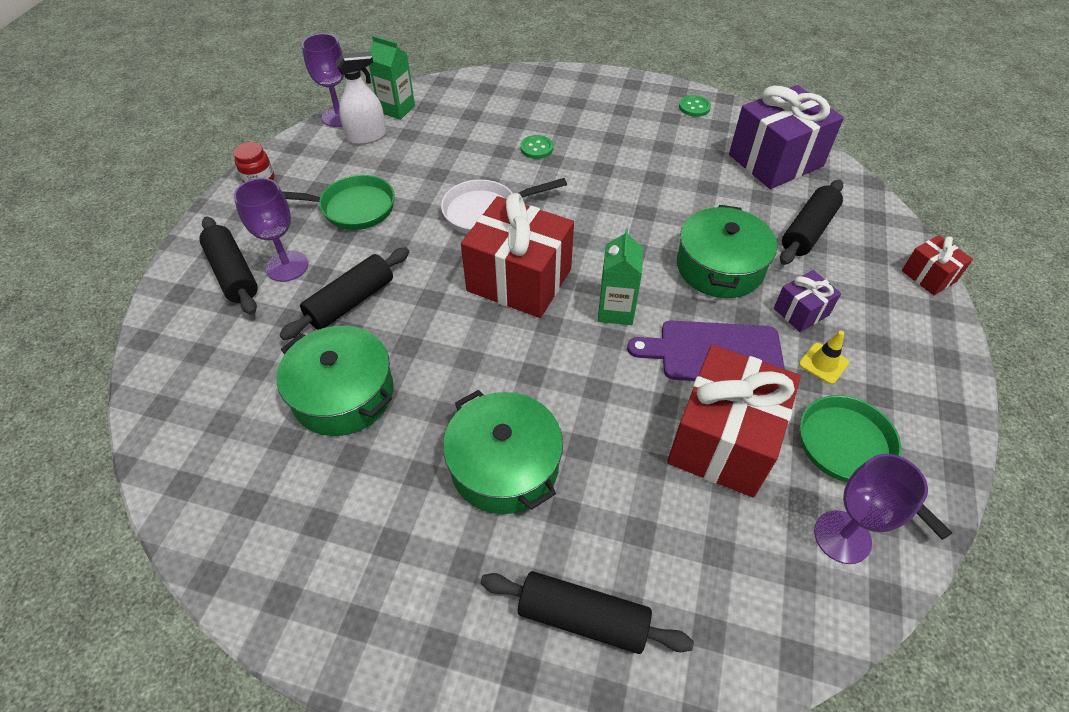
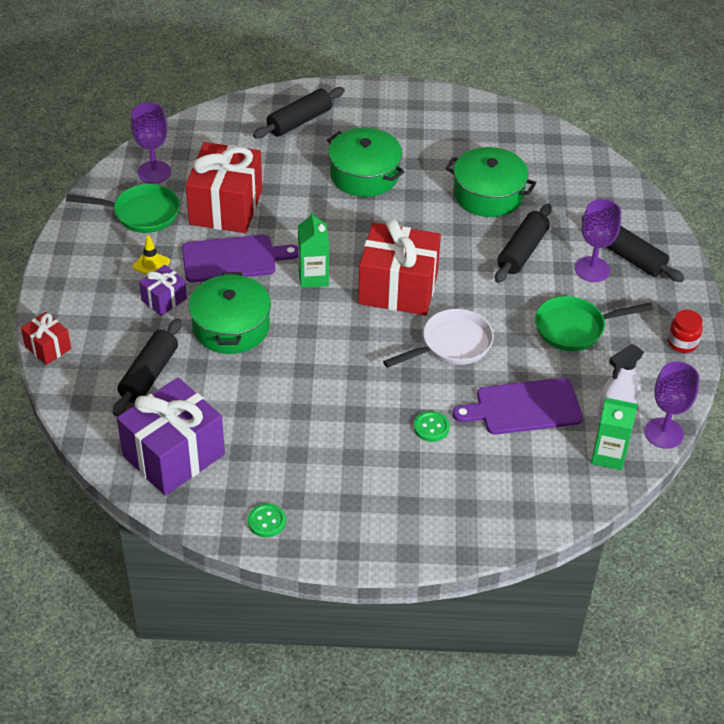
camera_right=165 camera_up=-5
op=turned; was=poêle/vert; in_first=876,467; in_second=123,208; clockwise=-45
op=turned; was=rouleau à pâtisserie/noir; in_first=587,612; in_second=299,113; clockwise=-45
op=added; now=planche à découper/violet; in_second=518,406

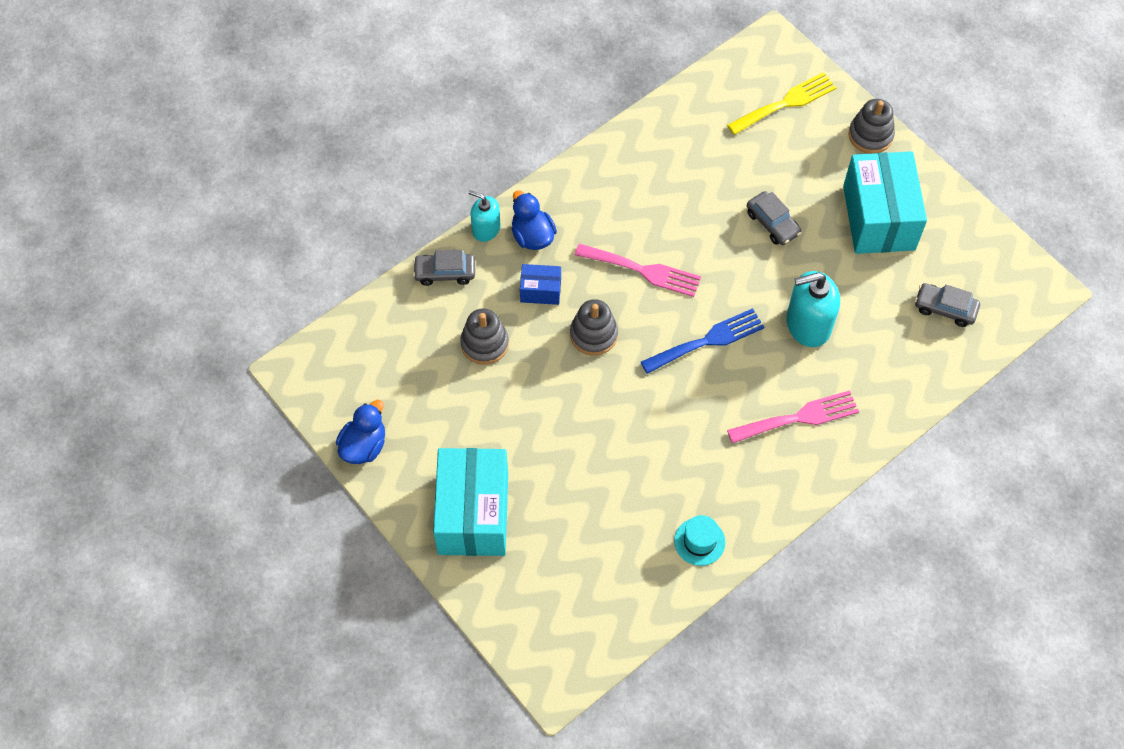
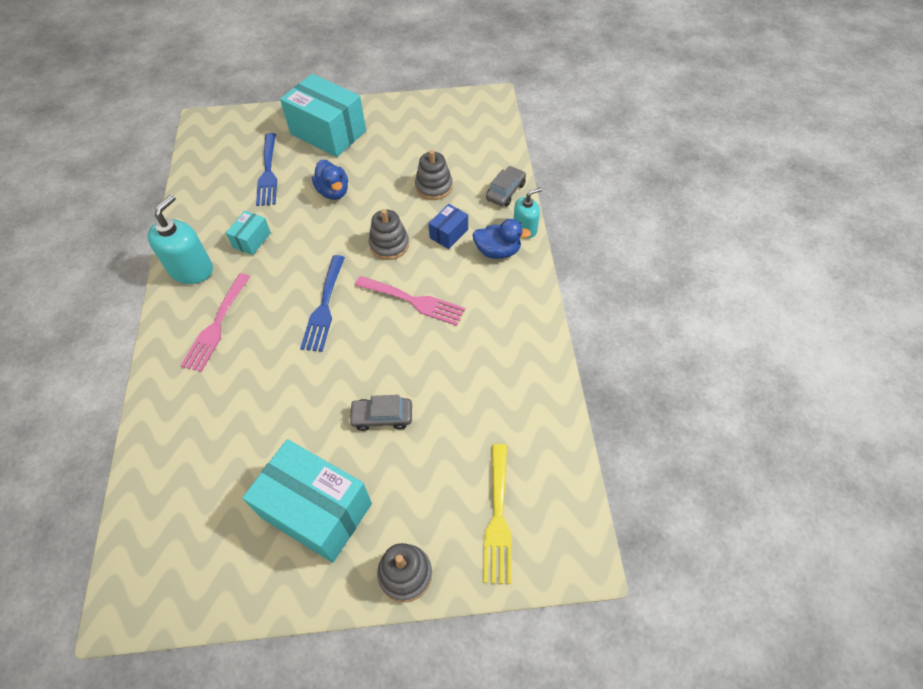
camera_right=125 camera_up=-5
op=moved; was=distributeur de savon/turquoise; in_first=813,309; in_second=180,239
op=added; now=boîte/turquoise; in_second=248,233
op=added; now=fourchette/bleu; in_second=266,169
op=moved; was=canard/bleu; in_first=360,432; in_second=330,180
op=turned; was=fourchette/rose; in_first=638,270; in_second=410,301; clockwise=-120
op=removed; was=chapeau/turquoise; in_first=699,540
op=removed; was=voiture/gris; in_first=947,305

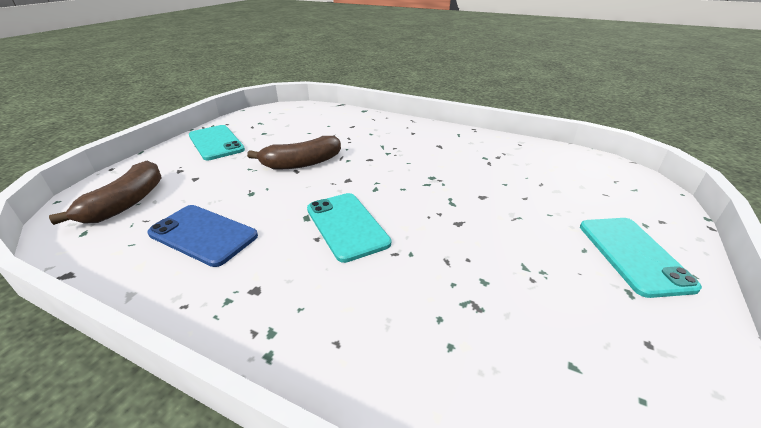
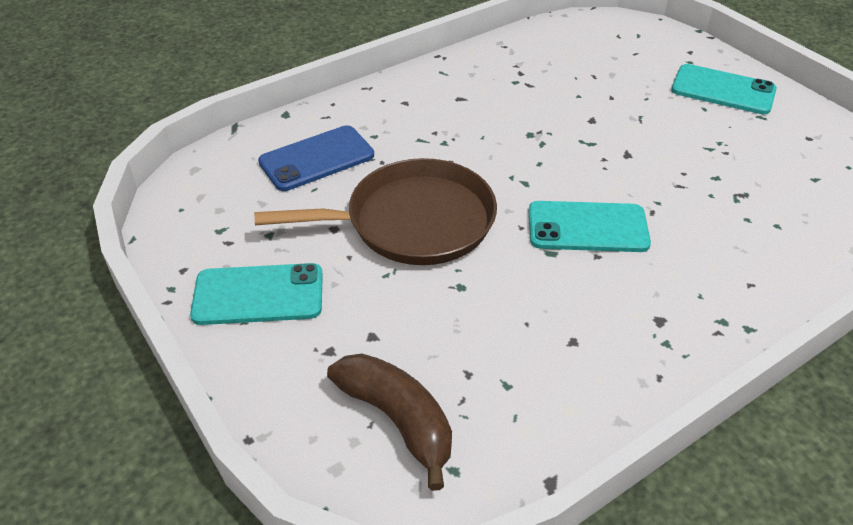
camera_right=-60 camera_up=10
op=replaced; was=banane/marron; now=poêle/marron; in_first=294,152; in_second=375,211
op=moved; was=téléphone/bleu; in_first=202,236; in_second=316,158

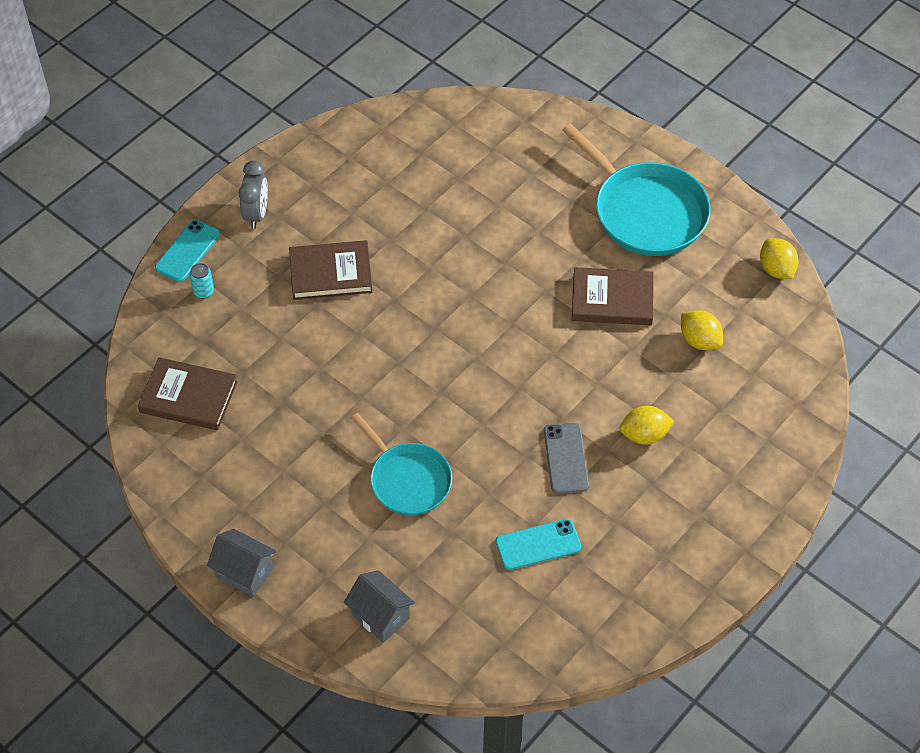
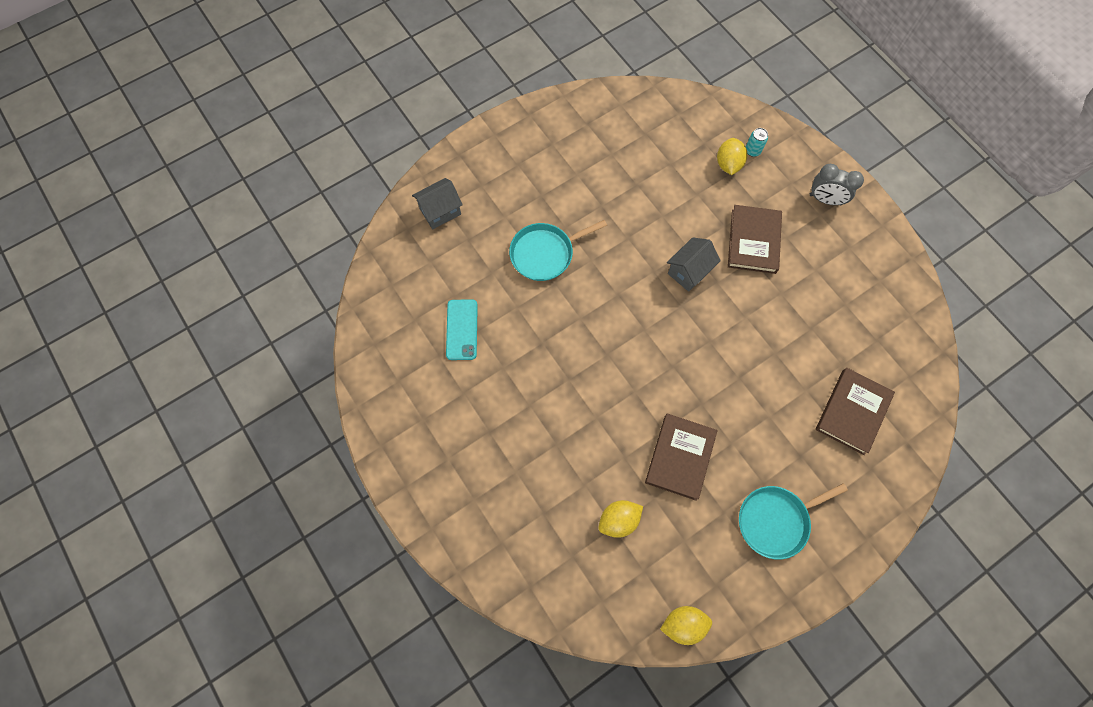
camera_right=105 camera_up=15
op=moved; was=maison/gris; in_first=241,563; in_second=694,264
op=moved; was=citron/jaune; in_first=647,425; in_second=732,156
op=resized; was=poêle/turquoise; in_first=636,190; in_second=793,521; ratio=0.65
op=moved; was=livre/marron; in_first=188,393; in_second=855,411
op=removed; was=téléphone/turquoise; in_first=187,251
op=removed; was=téléphone/gris; in_first=566,458

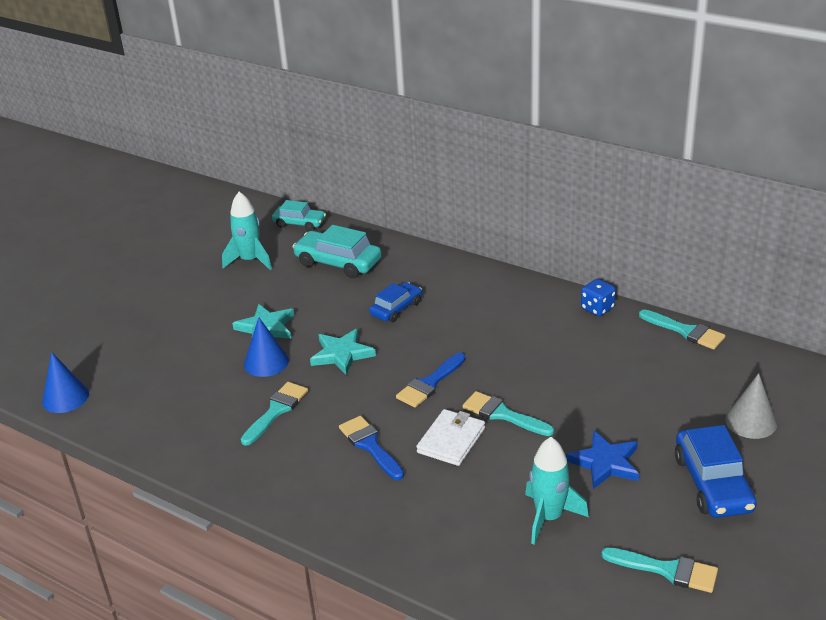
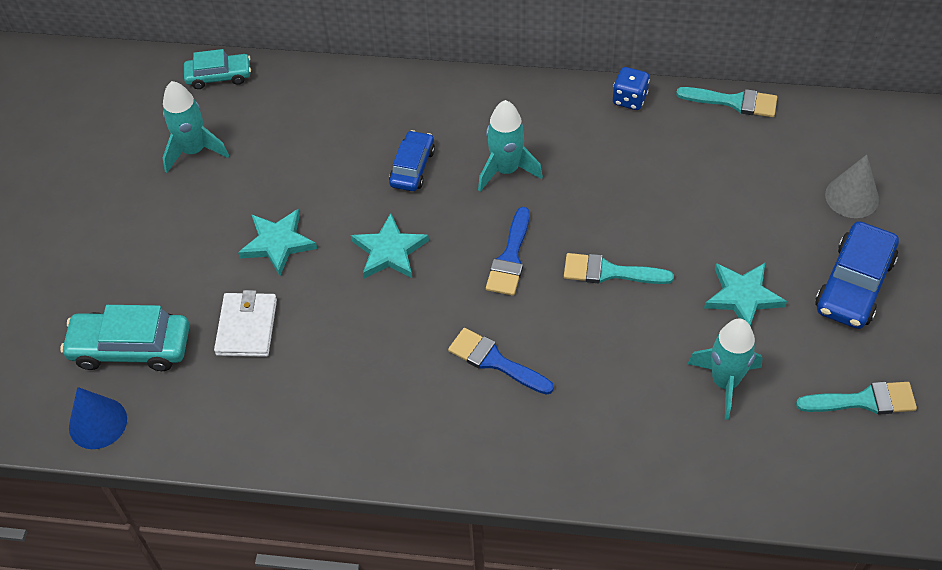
camera_right=-25 camera_up=20
op=moved; was=voiture/turquoise; in_first=337,251; in_second=125,338
op=moved; was=portefeuille/blanc; in_first=450,437; in_second=245,323
op=added; now=fusée/turquoise; in_second=510,146
op=recoloured; was=étoile/bleu; now=étoile/turquoise; in_first=602,460; in_second=745,294
op=turned; was=voiture/bleu; in_first=716,471; in_second=857,275; clockwise=60
op=removed; was=pinceau/turquoise; in_first=274,414
op=removed; was=cône/bleu; in_first=266,347

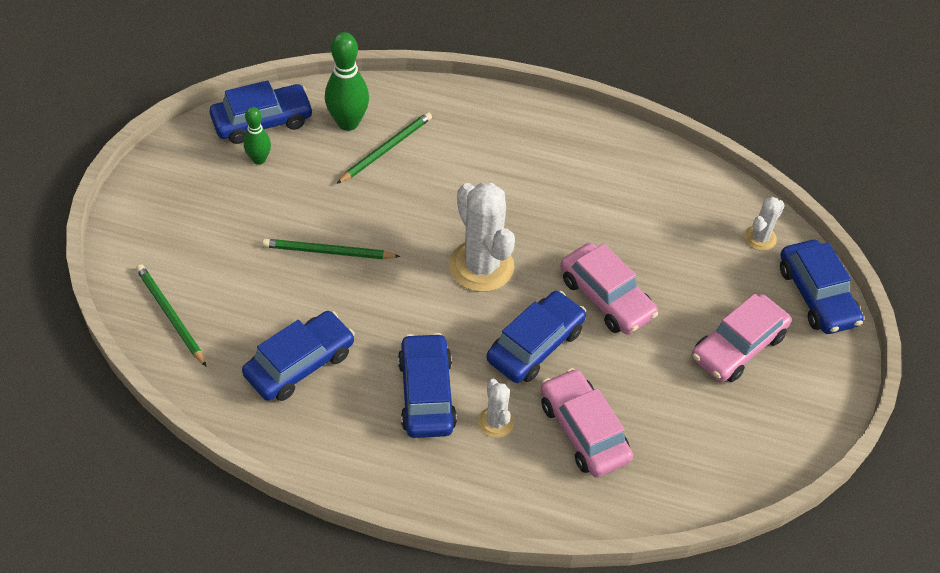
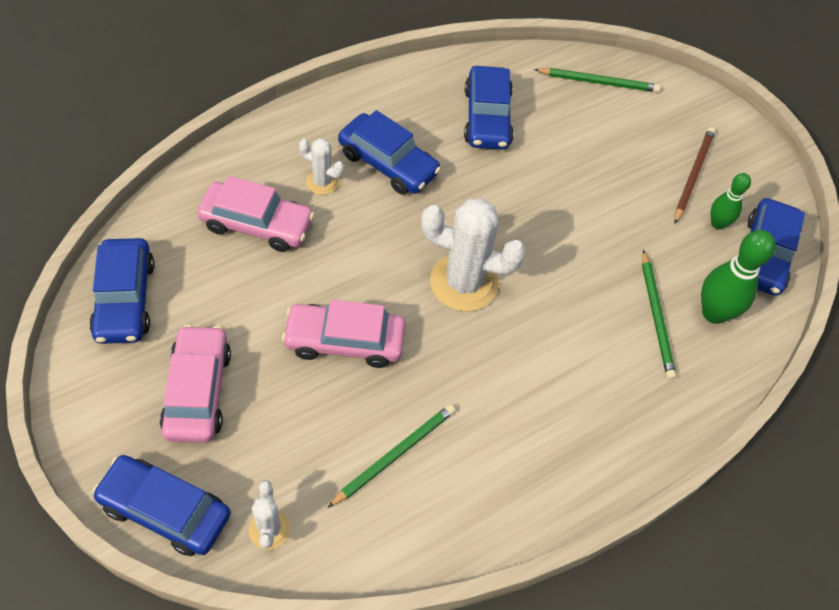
camera_right=130 camera_up=5
op=moved; was=voiture/bleu; in_first=536,337; in_second=122,291
op=moved; was=crayon/vert; in_first=331,249; in_second=391,456
op=added; now=crayon/marron; in_second=695,175

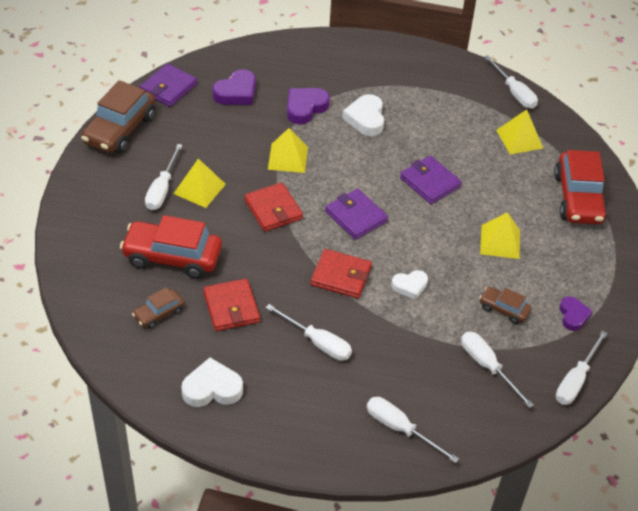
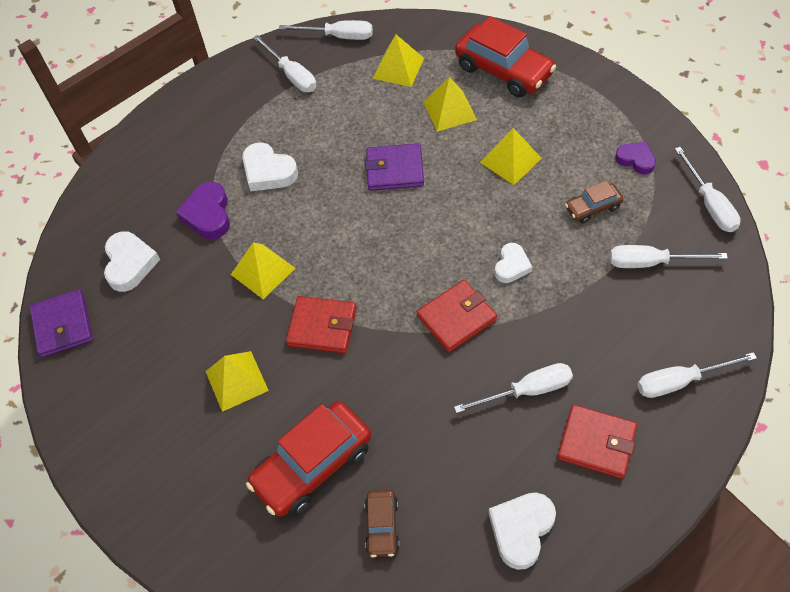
camera_right=-45 camera_up=10
op=recoloured; was=cœur/violet; now=cœur/blanc; in_first=234,87; in_second=132,261
op=moved; was=tournevis/blanc; in_first=164,177; in_second=284,63
op=added; now=pyramide/jaune; in_second=450,104
op=moved; was=portefeuille/rouge; in_first=231,304; in_second=597,441
op=removed; was=voiture/marron; in_first=118,117
op=removed; was=portefeuille/violet; in_first=356,214

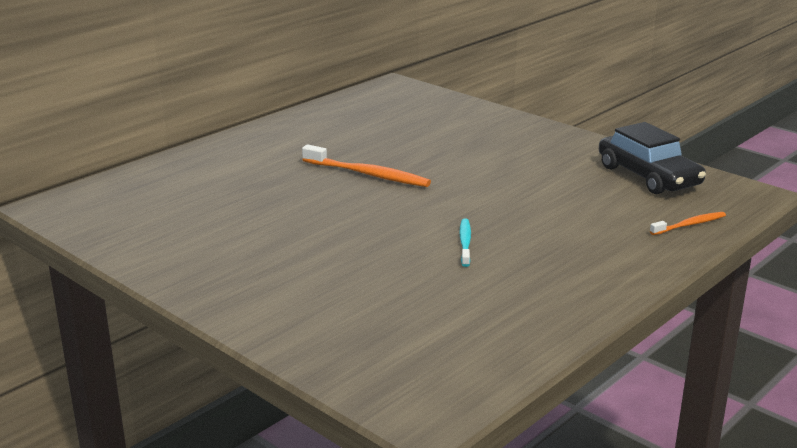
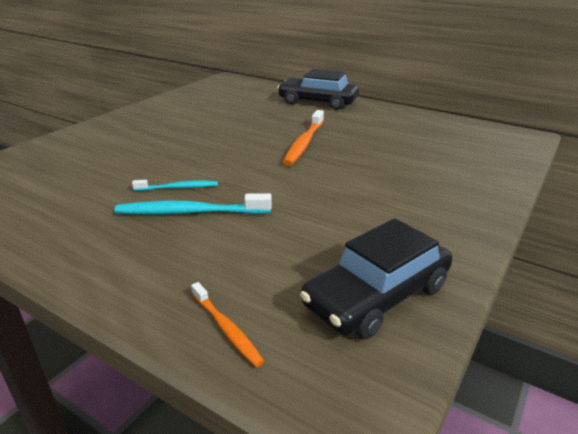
camera_right=80 camera_up=5
op=added; now=brosse à dents/turquoise; in_second=193,204
op=added; now=voiture/noir; in_second=318,89

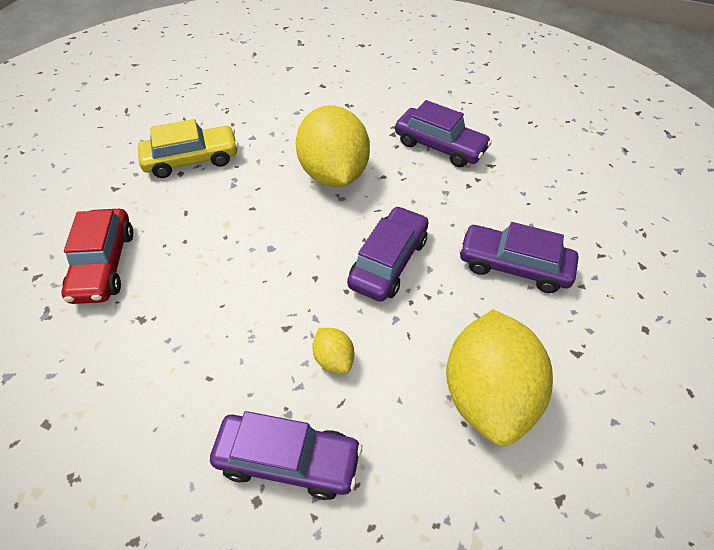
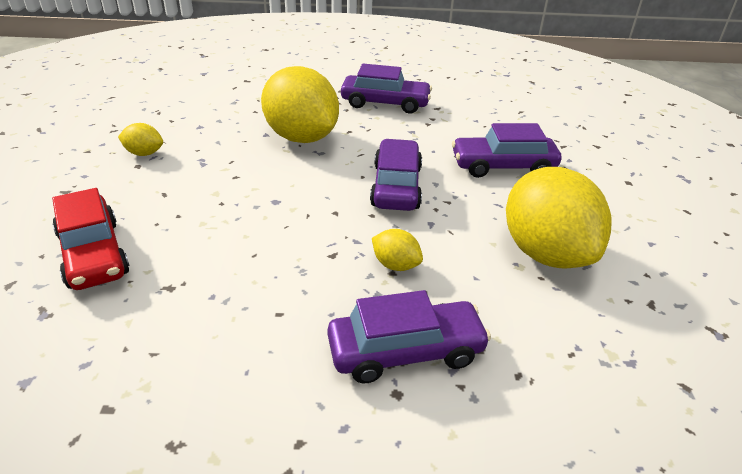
camera_right=-25 camera_up=-15
op=replaced; was=voiture/jaune; now=citron/jaune; in_first=188,148; in_second=140,139

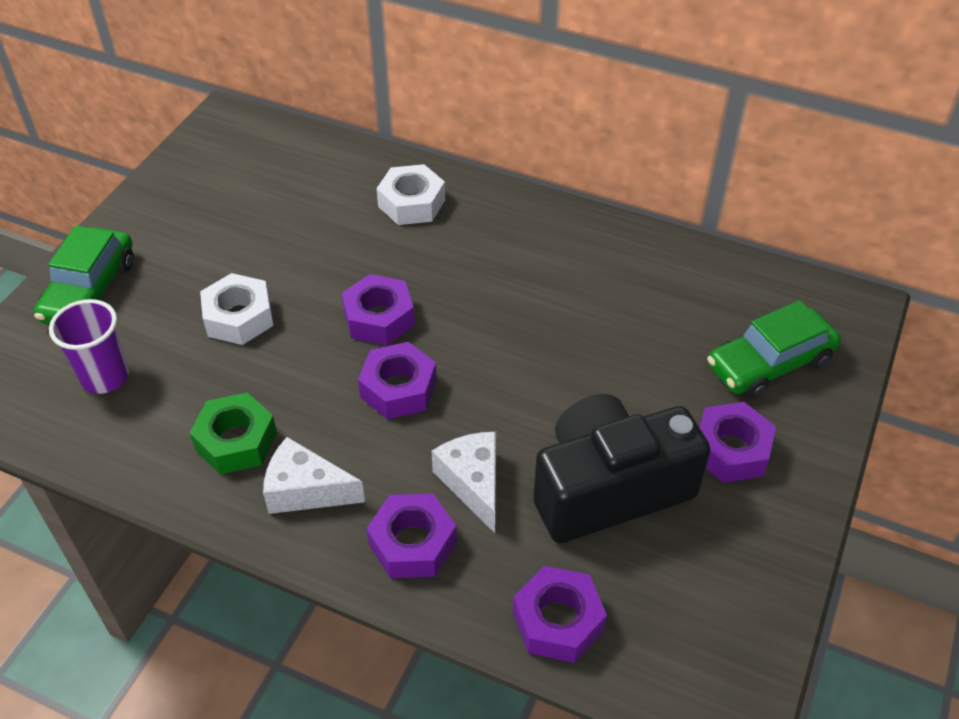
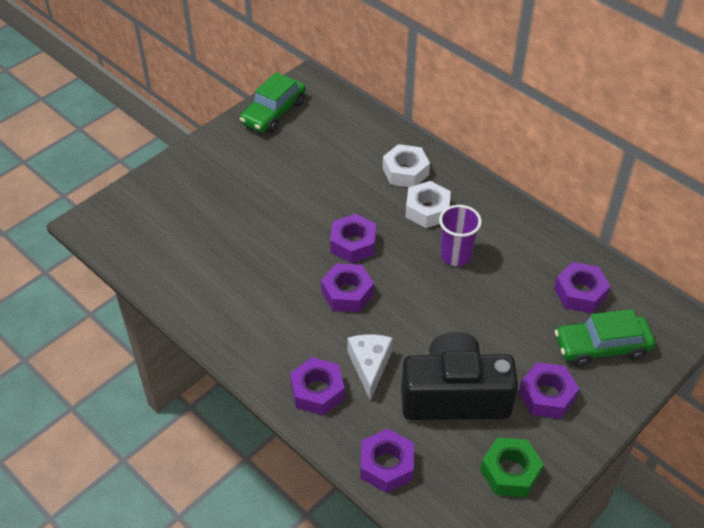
camera_right=20 camera_up=0
op=moved; was=voiture/vert; in_first=84,275; in_second=273,102
op=moved; was=écrou/blanc; in_first=236,309; in_second=428,204
op=moved; was=gobelet/violet; in_first=89,346; in_second=460,235
op=moved; was=écrou/vert; in_first=233,433; in_second=512,467
op=added; now=écrou/violet; in_second=582,287
op=removed; was=fromage/blanc; in_first=314,475

